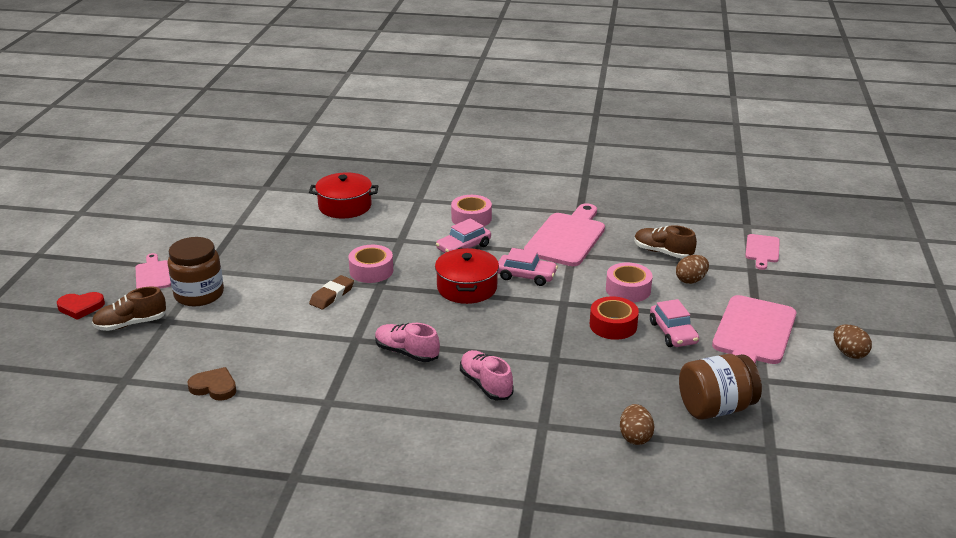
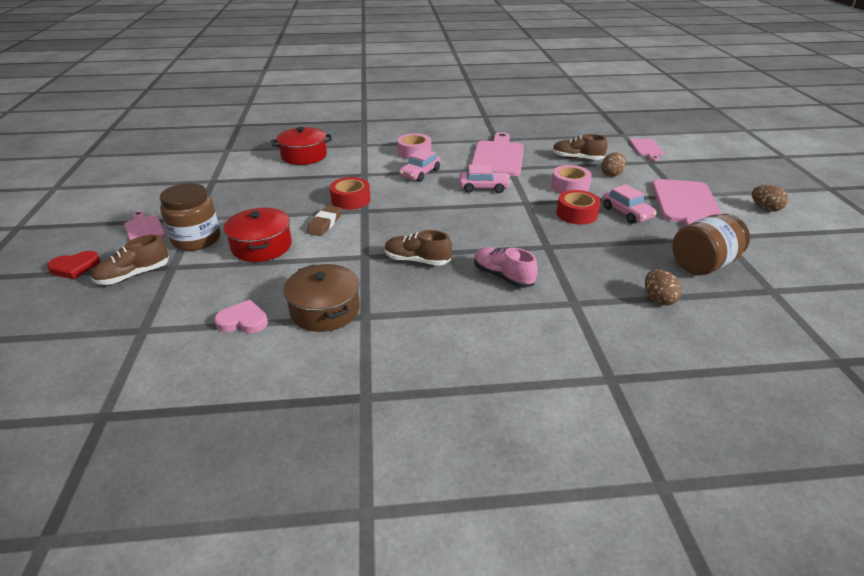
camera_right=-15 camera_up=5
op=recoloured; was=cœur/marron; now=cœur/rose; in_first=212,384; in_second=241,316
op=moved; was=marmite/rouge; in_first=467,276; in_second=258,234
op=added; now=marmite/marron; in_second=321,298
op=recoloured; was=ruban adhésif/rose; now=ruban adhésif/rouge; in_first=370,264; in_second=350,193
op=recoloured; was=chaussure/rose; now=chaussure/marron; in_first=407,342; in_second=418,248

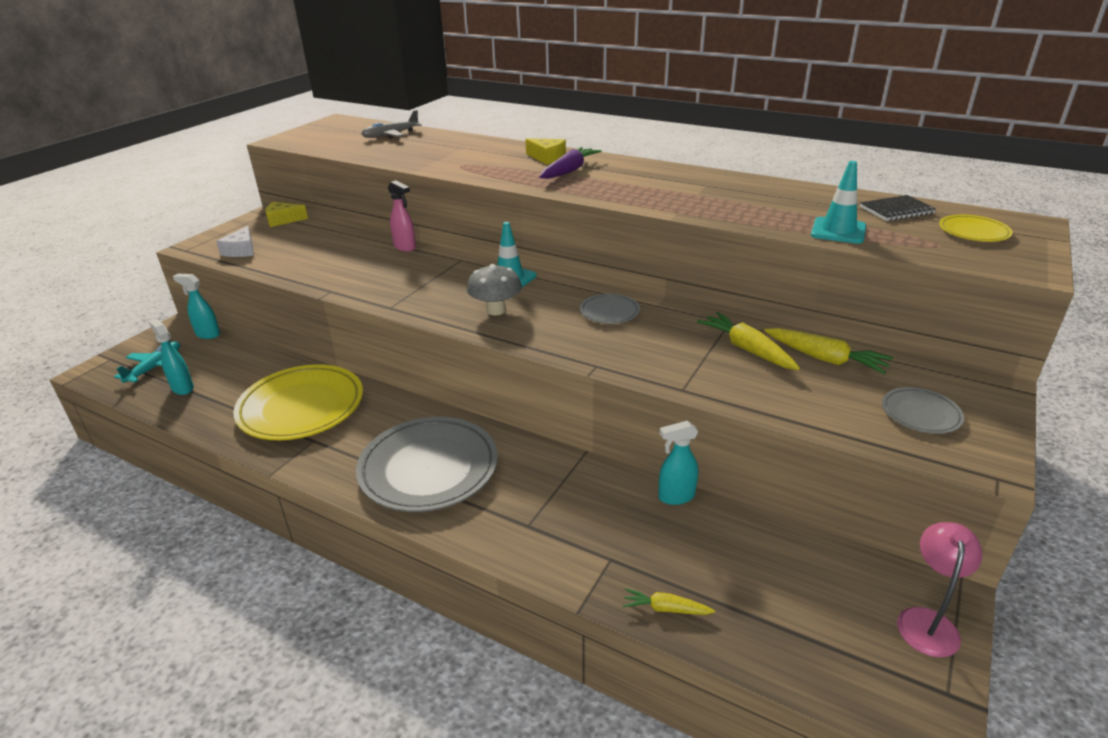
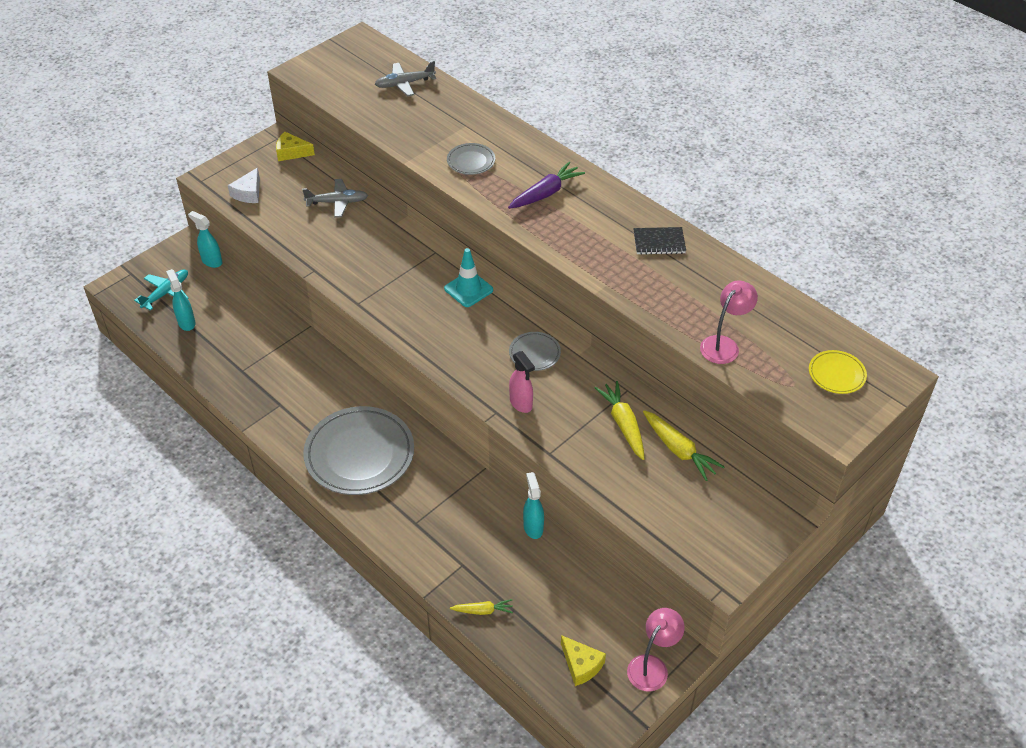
camera_right=15 camera_up=15
op=added; now=avion/gris; in_second=335,198
op=moved; was=assiette/gris; in_first=923,410; in_second=471,159
op=turned; was=carotte/jaune; in_first=669,601; in_second=481,607; clockwise=150
op=moved; was=vaporisateur/rose; in_first=402,216; in_second=522,382
op=turned; was=vaporisateur/turquoise; in_first=678,463; in_second=533,505; clockwise=75
op=moved; was=fromage/jaune; in_first=545,151; in_second=583,660
op=moved; was=carnet/noir; in_first=898,208; in_second=659,241
op=replaced; was=cône de chantier/turquoise; now=lampe/rose; in_first=838,202; in_second=729,322
op=removed; was=assiette/jaune; in_first=298,402
op=removed; was=champignon/gris; in_first=494,289

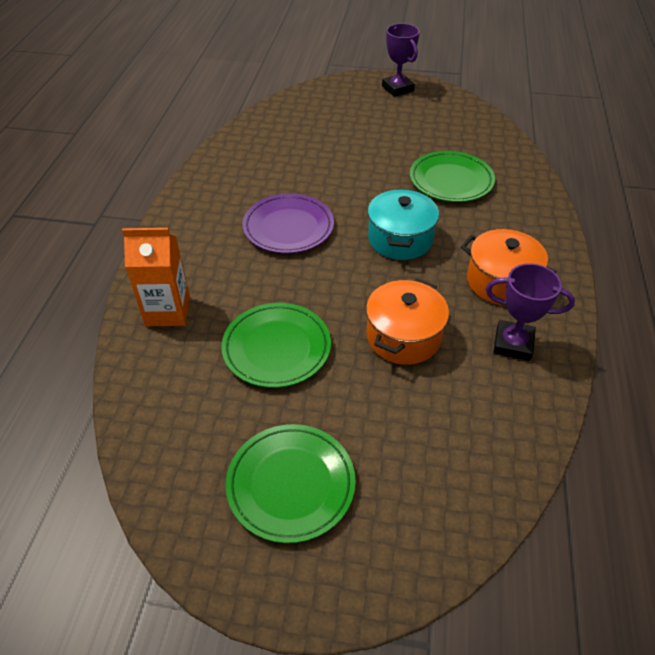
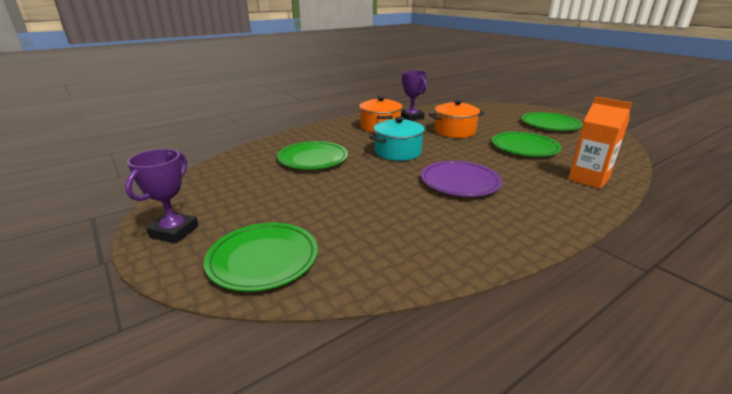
camera_right=-135 camera_up=-20
op=added; now=assiette/vert; in_second=261,257

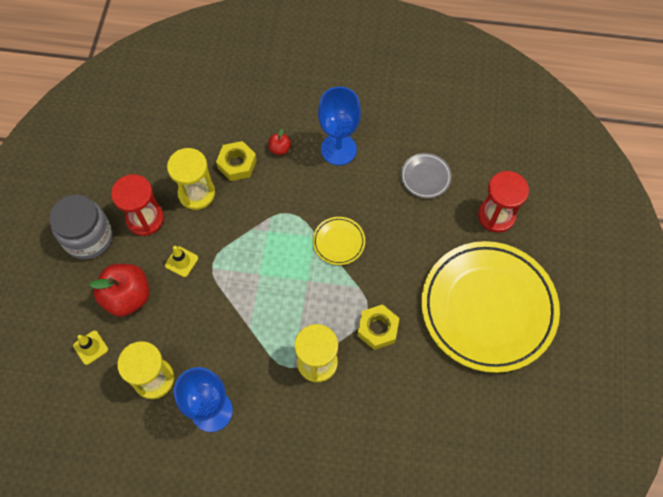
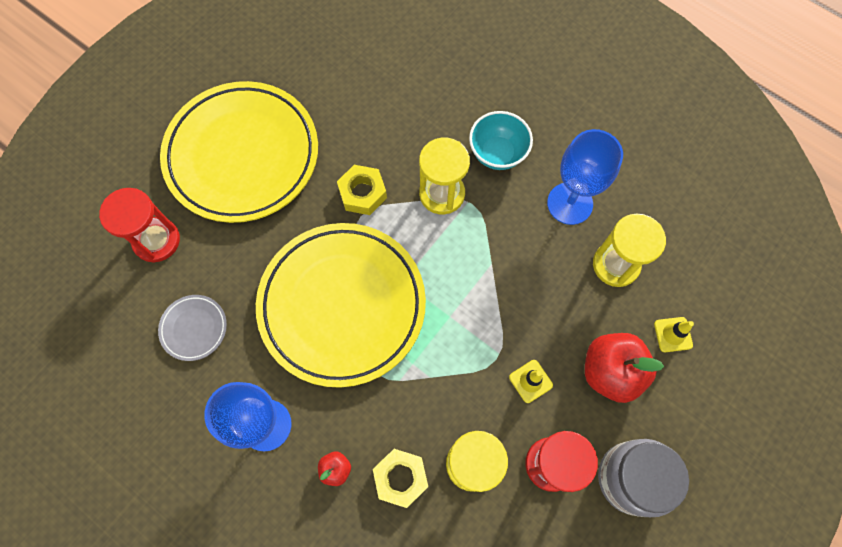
camera_right=-150 camera_up=5
op=resized; was=assiette/jaune; in_first=339,241; in_second=341,305; ratio=2.5
op=added; now=bol/turquoise; in_second=501,140

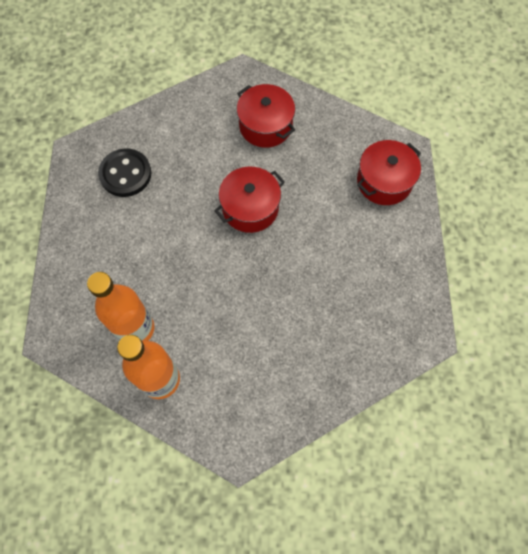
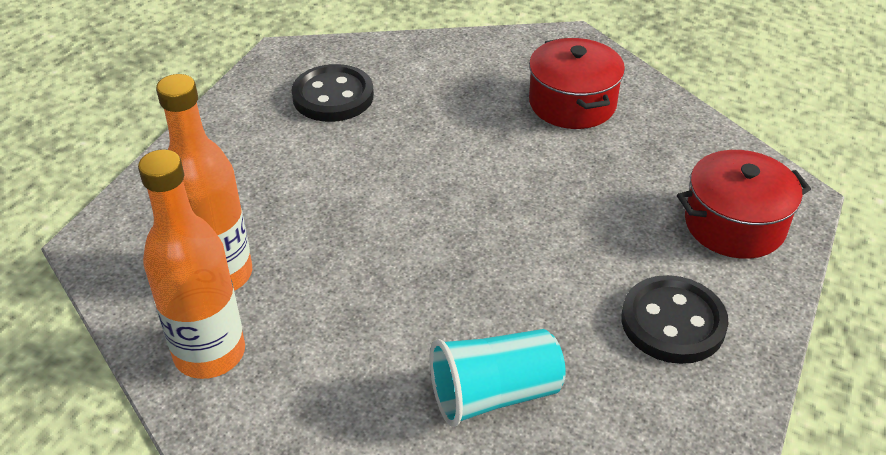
camera_right=25 camera_up=-25
op=added; now=gobelet/turquoise; in_second=498,378
op=added; now=bouton/noir; in_second=675,319
op=removed; was=marmite/rouge; in_first=249,199

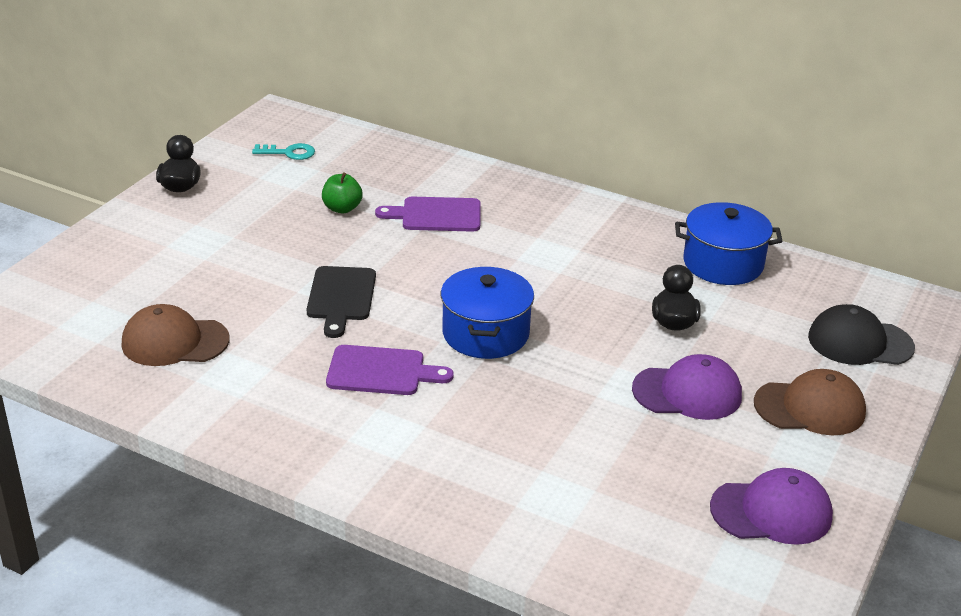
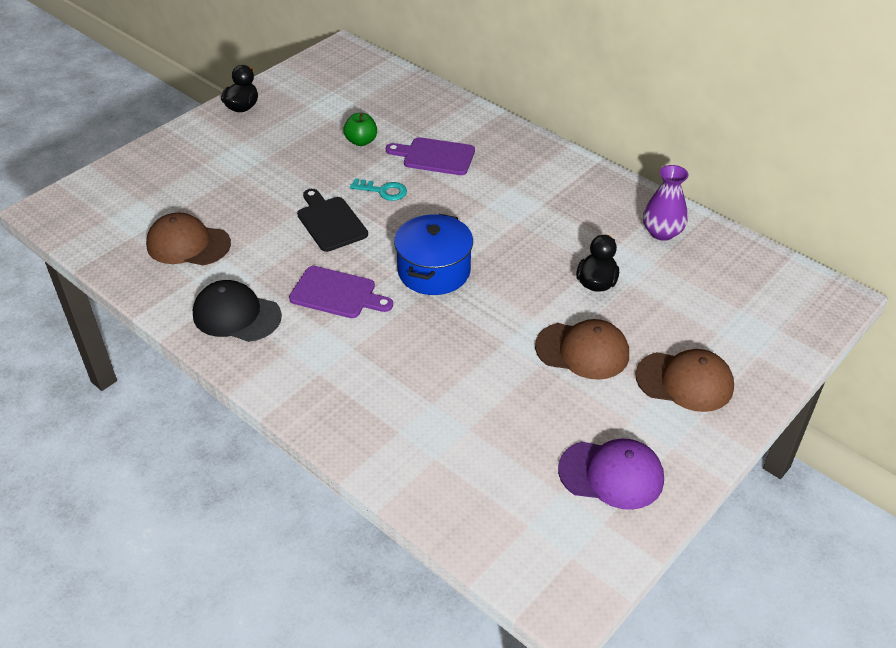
camera_right=15 camera_up=10
op=moved; was=casquette/noir; in_first=861,334; in_second=237,311
op=turned; was=planche à découper/noir; in_first=341,302; in_second=332,220; clockwise=135
op=moved; was=clé/turquoise; in_first=283,151; in_second=378,189
op=recoloured; was=casquette/violet; now=casquette/marron; in_first=687,387; in_second=582,349
op=replaced; was=marmite/bleu; now=vase/violet; in_first=728,243; in_second=665,203

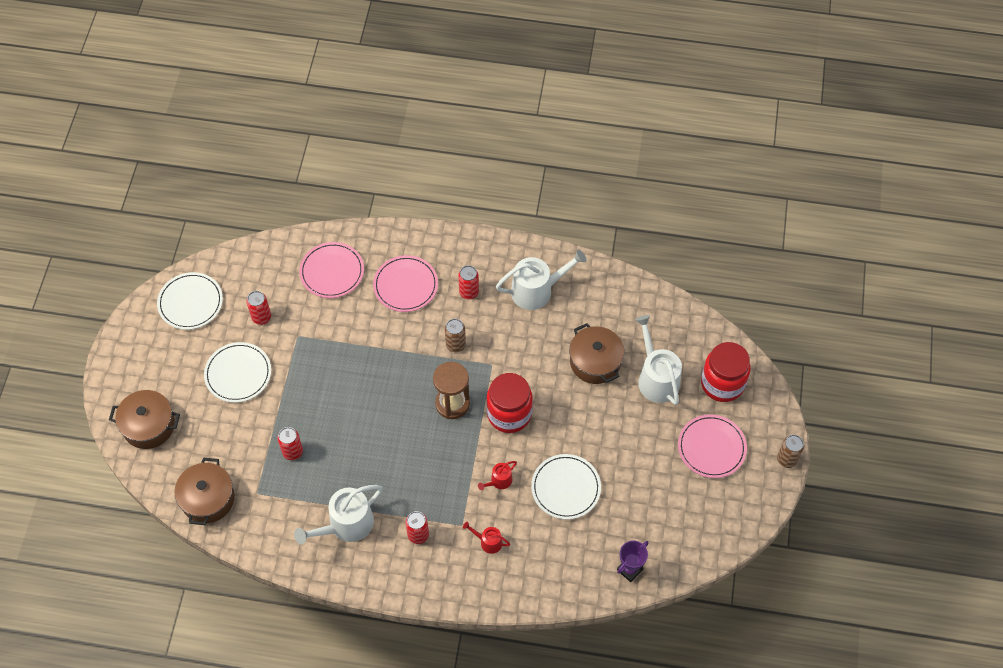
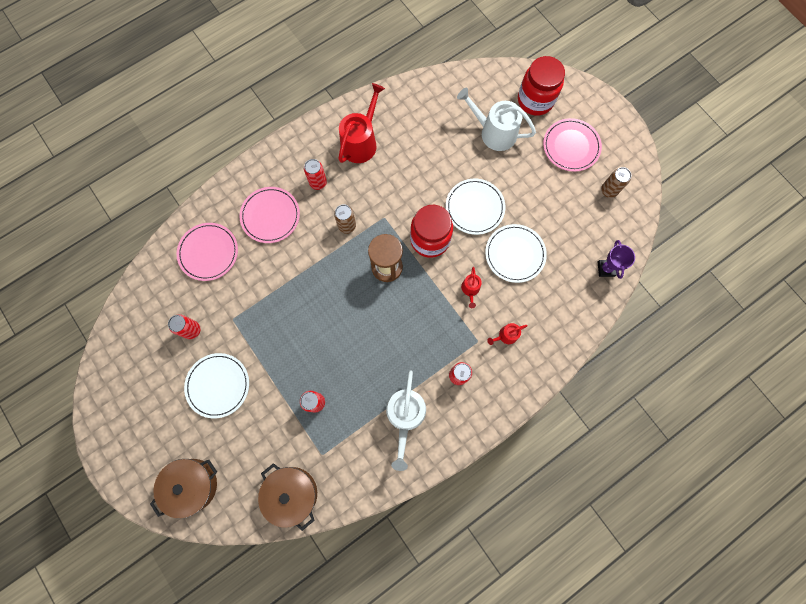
camera_right=-45 camera_up=15
op=recoloured; was=arrosoir/blanc; now=arrosoir/rouge; in_first=541,279; in_second=362,123
op=moved; was=assiette/blanc; in_first=190,301; in_second=475,207
op=moved; was=canette/marron; in_first=790,451; in_second=616,182
op=removed; was=marmite/marron; in_first=596,353

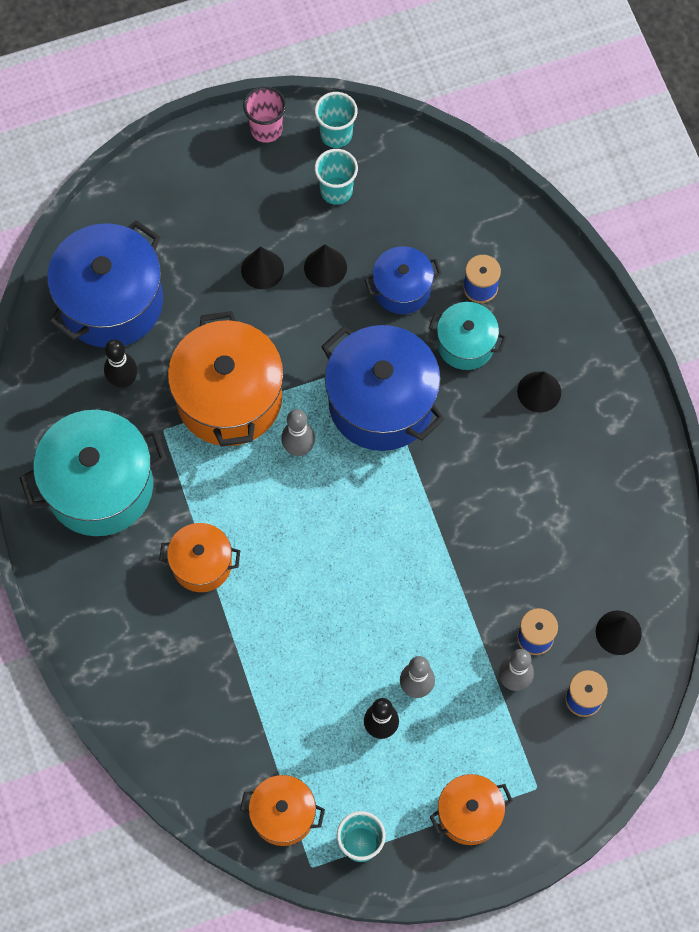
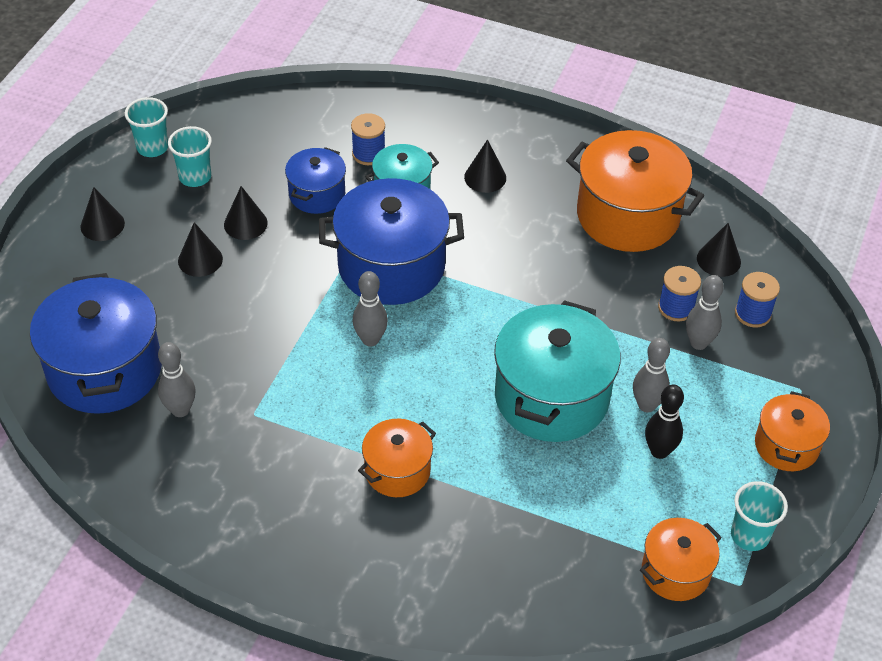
camera_right=-50 camera_up=-20
op=added; now=cône/noir; in_second=103,214
op=recoloured; was=quille/noir; now=quille/gris; in_first=120,364; in_second=177,379
op=moved; was=marmite/turquoise; in_first=93,473; in_second=557,371
op=moved; was=marmite/orange; in_first=226,379; in_second=635,191
op=removed; was=gobelet/rose; in_first=264,114

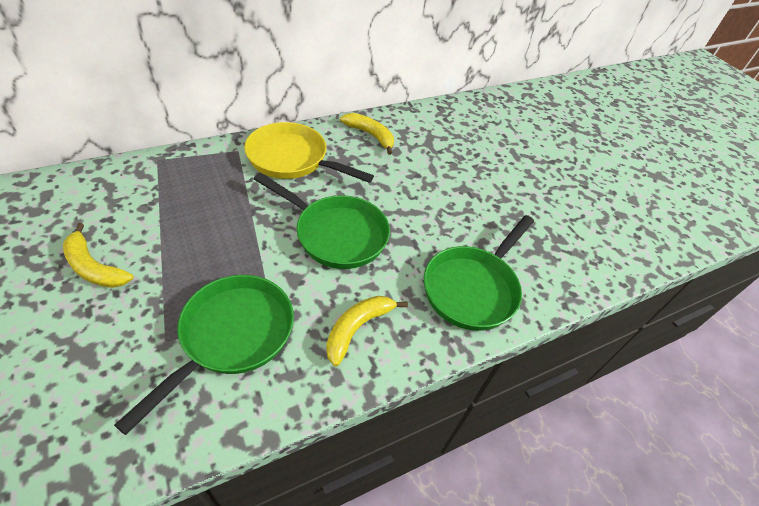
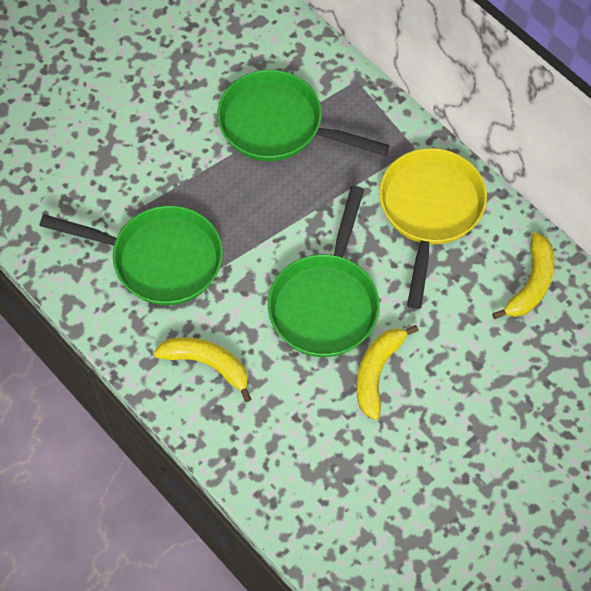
camera_right=80 camera_up=15
op=moved; was=poêle/vert; in_first=479,273; in_second=303,115
op=moved; was=banane/jaune; in_first=98,255; in_second=388,372

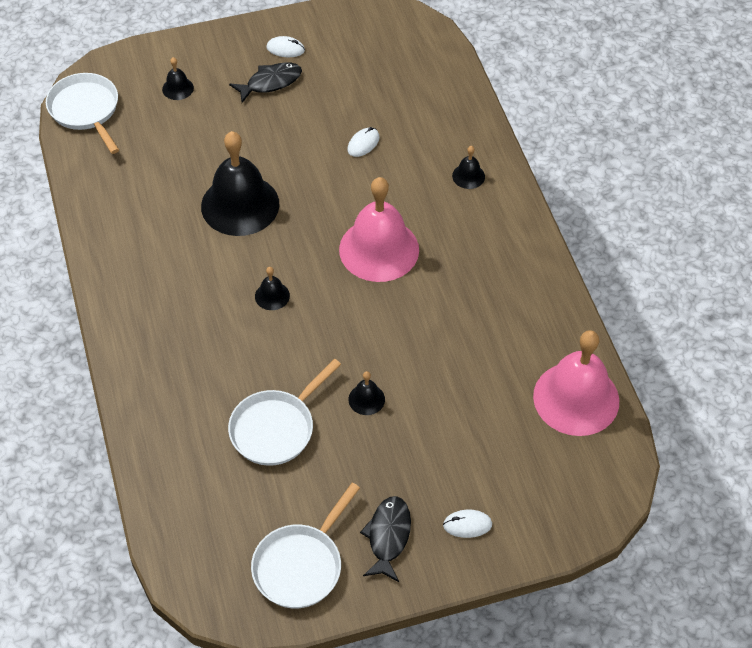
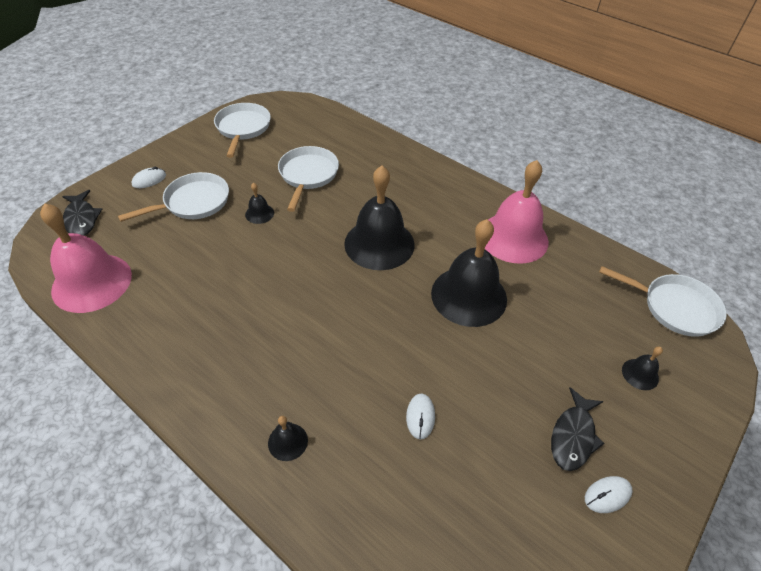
camera_right=145 camera_up=-5
op=moved; was=poisson/noir; in_first=385,539; in_second=82,213
op=added; now=poêle/blanc; in_second=173,197
op=resized; was=cloche/noir; in_first=272,288; in_second=379,218; ratio=2.34
op=moved; was=cloche/rose; in_first=379,229; in_second=517,212

